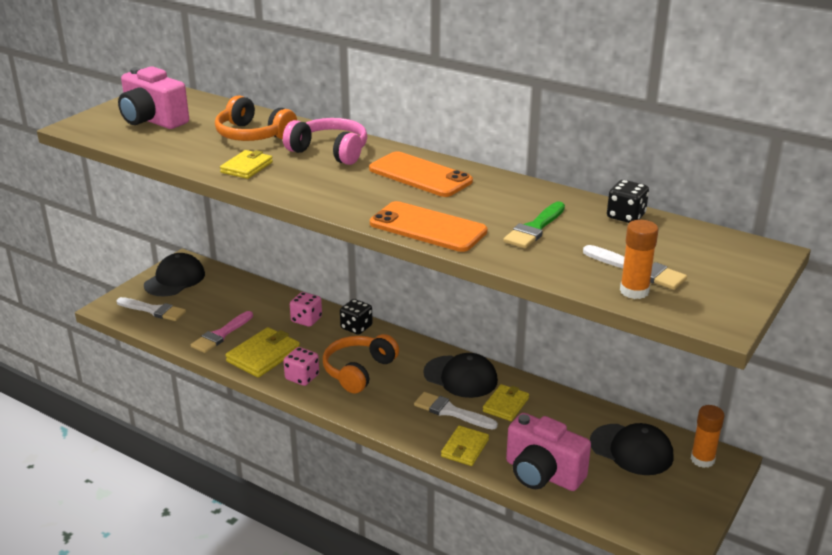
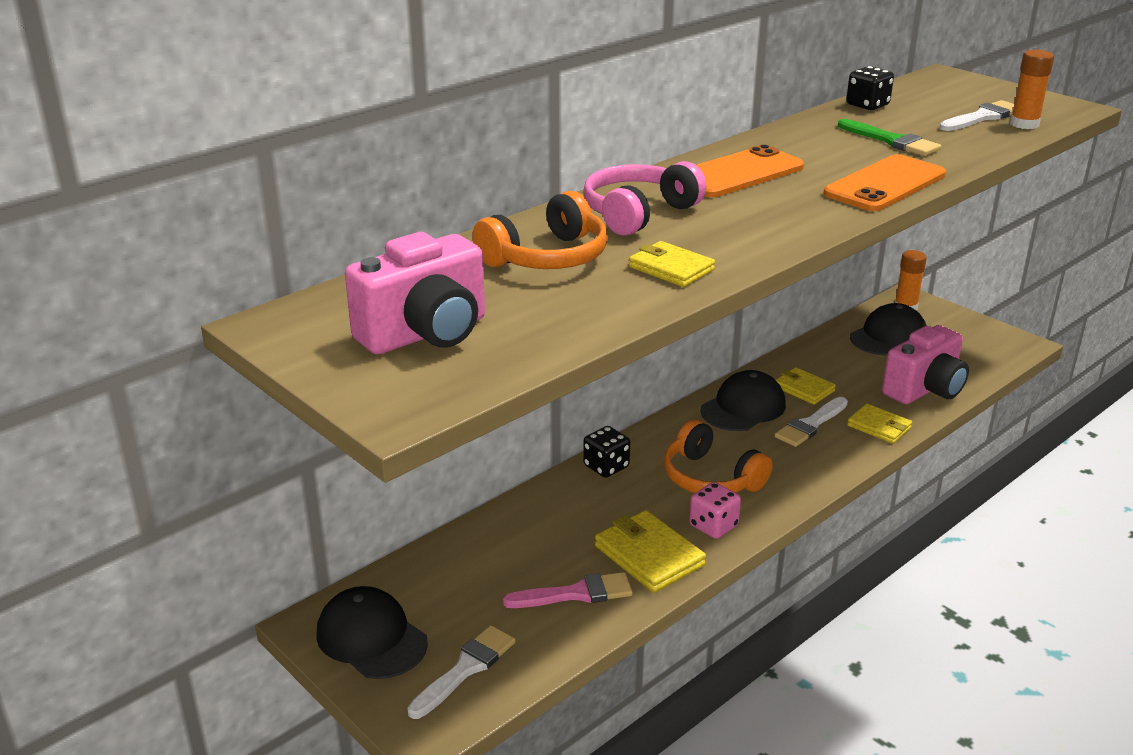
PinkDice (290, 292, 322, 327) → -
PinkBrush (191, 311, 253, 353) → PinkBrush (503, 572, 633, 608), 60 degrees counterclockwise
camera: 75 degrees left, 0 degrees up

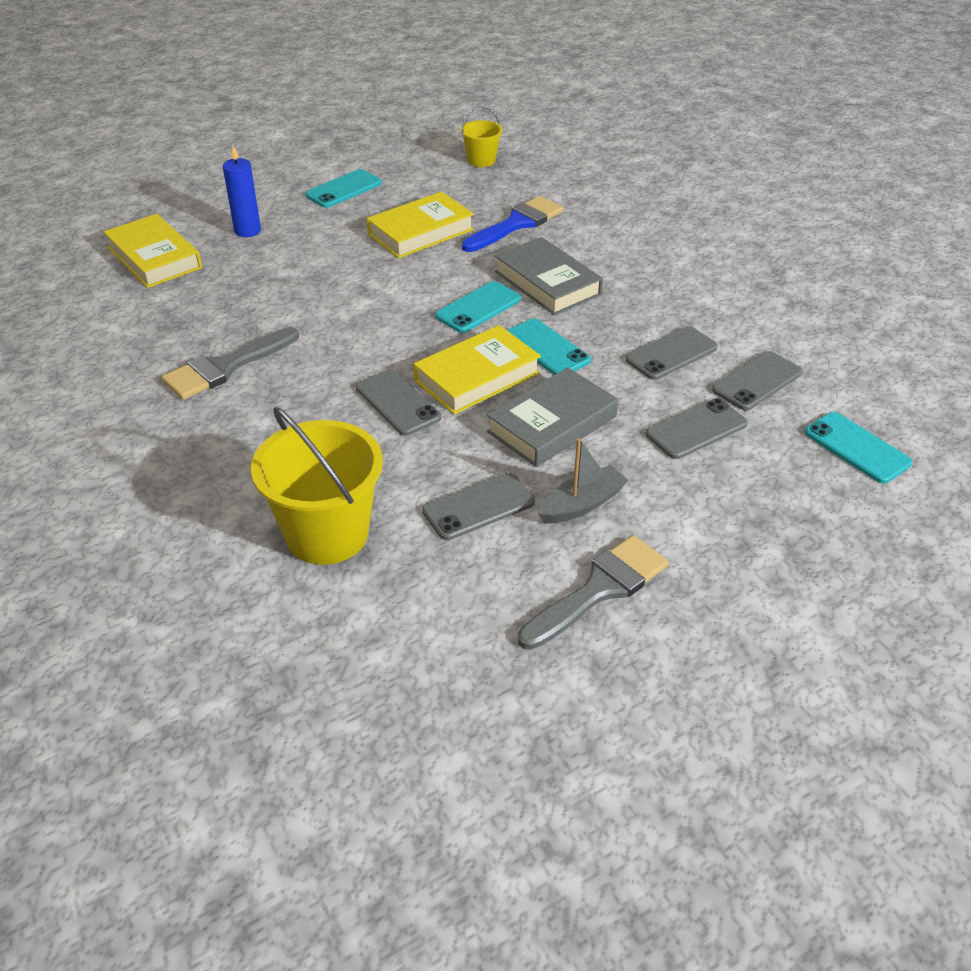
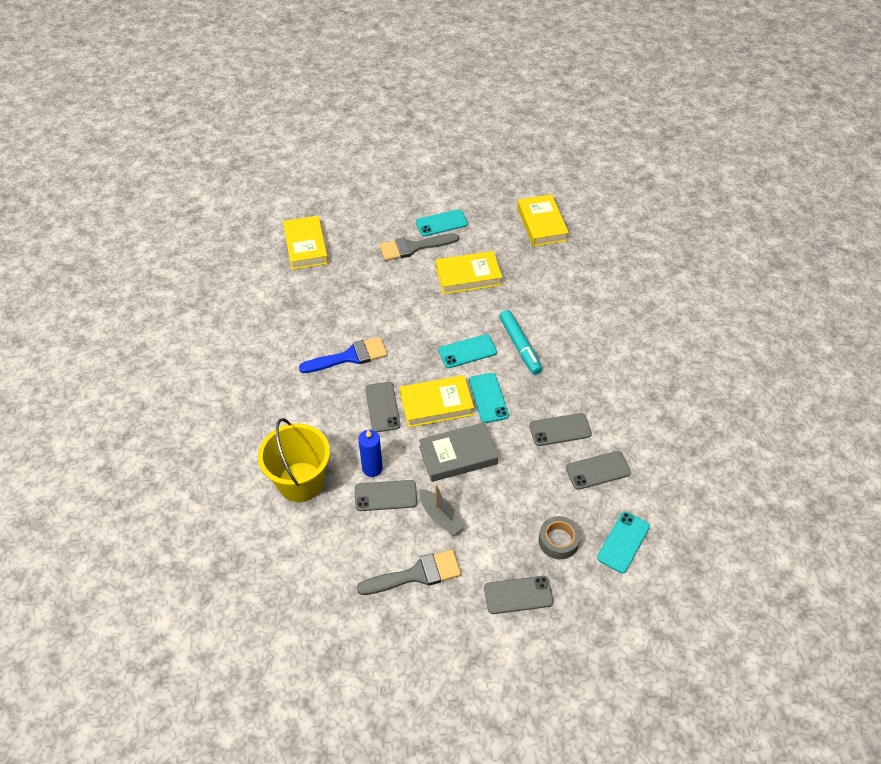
- → GreyTape (539, 516, 581, 559)
GreyBrush (162, 327, 299, 400) → GreyBrush (379, 233, 459, 261), moved
BlueCandle (223, 145, 261, 237) → BlueCandle (358, 430, 383, 477), moved
BlueBrush (462, 196, 564, 252) → BlueBrush (299, 337, 387, 373), moved
GreyPhone (646, 398, 748, 459) → GreyPhone (484, 576, 554, 614), moved
YellowBucket (460, 106, 503, 167) → YellowBook (517, 194, 569, 247)
GreyBook (495, 237, 603, 315) → TurquoiseMarker (499, 310, 542, 375)
GreyBoat (538, 438, 628, 523) → GreyBoat (419, 484, 465, 535), 60 degrees clockwise
TurquoisePhone (805, 412, 912, 483) → TurquoisePhone (597, 512, 650, 573), 45 degrees clockwise
camera: 25 degrees right, 10 degrees up

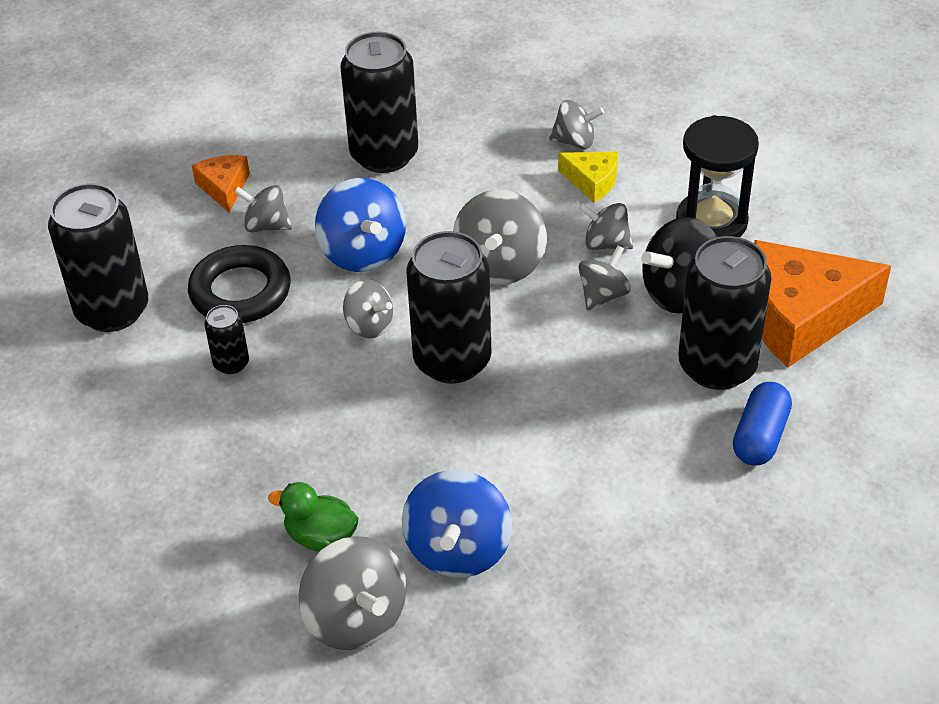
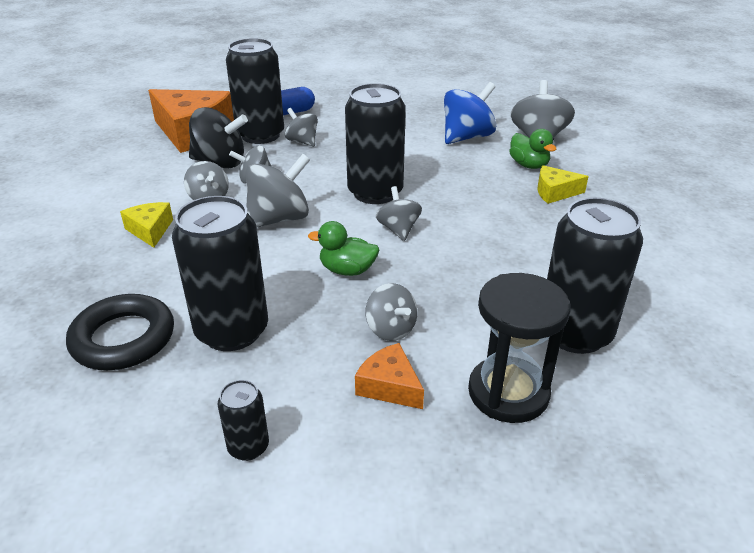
- → YellowCheese (538, 165, 589, 204)
BlackRing (188, 245, 291, 323) → BlackRing (66, 294, 174, 370), moved
BlackCan (205, 305, 249, 374) → BlackCan (218, 380, 269, 461), moved
GreySpinningTop (549, 100, 604, 149) → GreySpinningTop (285, 108, 318, 147), moved
BlackHourglass (676, 115, 759, 237) → BlackHourglass (468, 273, 570, 423), moved
BlueSpinningTop (315, 178, 406, 272) → GreenDuck (308, 221, 379, 276)
OrangeCheese (192, 155, 250, 212) → OrangeCheese (355, 343, 424, 409), 105 degrees clockwise
camera: 140 degrees left, 10 degrees down

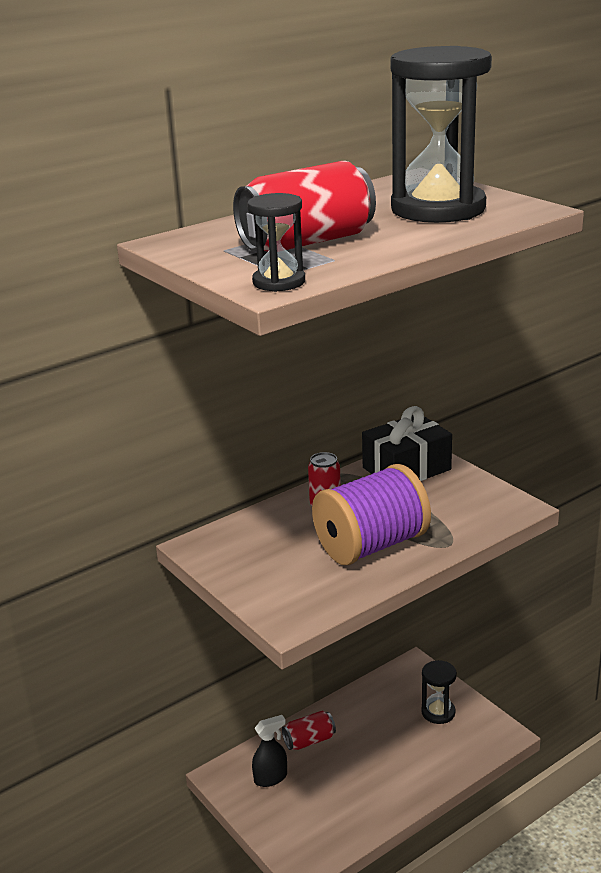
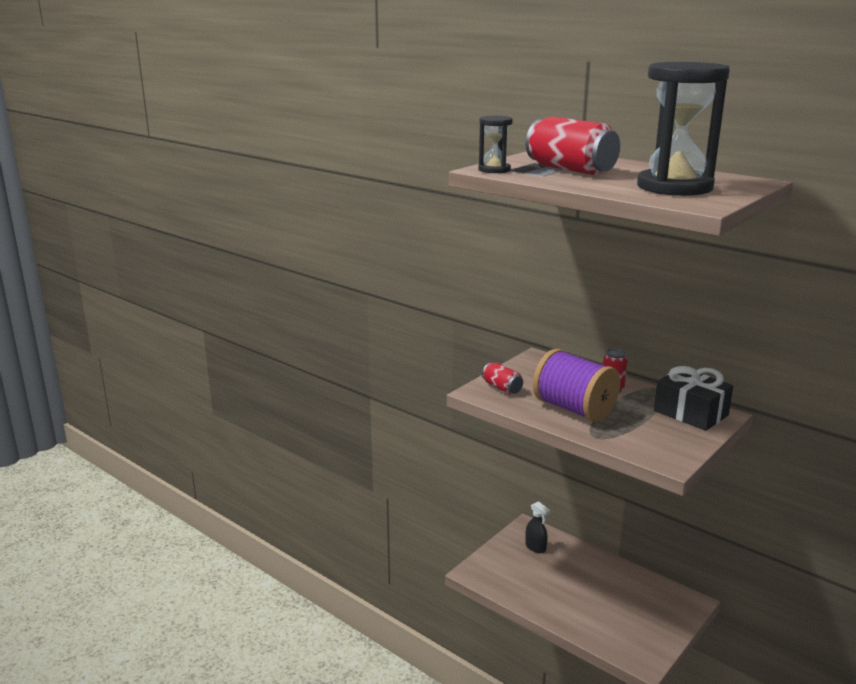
BlackHourglass (421, 660, 457, 724) → -
RedCan (282, 711, 336, 750) → RedCan (482, 362, 523, 395), moved
camera: 75 degrees right, 5 degrees down

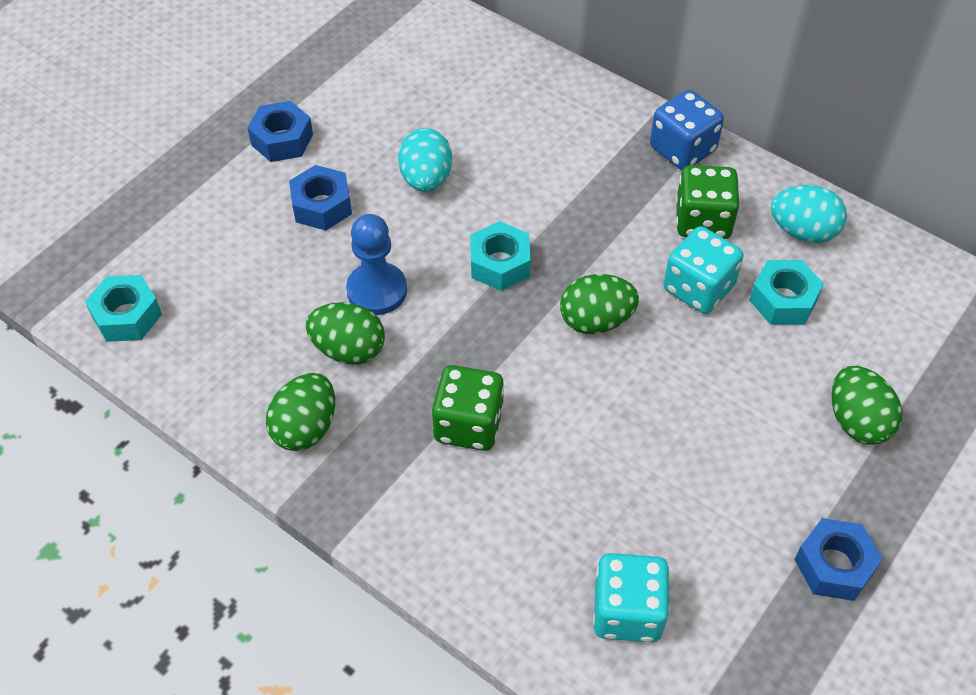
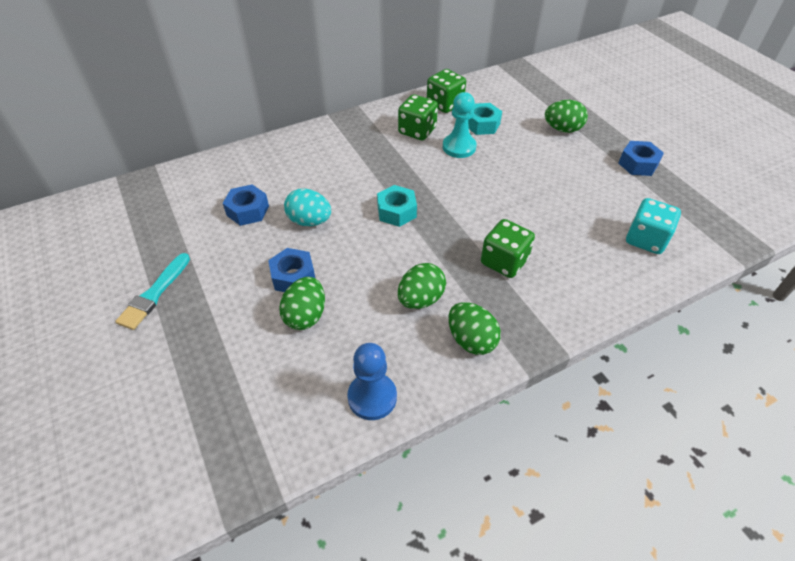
TurquoiseNut (85, 275, 162, 342) → -
BlueDice (650, 90, 724, 170) → -
- → TurquoiseBrush (115, 253, 190, 330)
BlueNut (247, 101, 313, 162) → BlueNut (223, 185, 269, 226), moved
BluePawn (346, 214, 407, 315) → BluePawn (347, 343, 397, 420), moved
GreenEgg (560, 274, 639, 334) → GreenEgg (279, 277, 325, 330), moved
TurquoiseDice (663, 226, 744, 314) → TurquoisePawn (443, 92, 477, 158)
TurquoiseEgg (771, 185, 847, 243) → GreenDice (427, 69, 466, 113)
camera: 65 degrees left, 5 degrees down

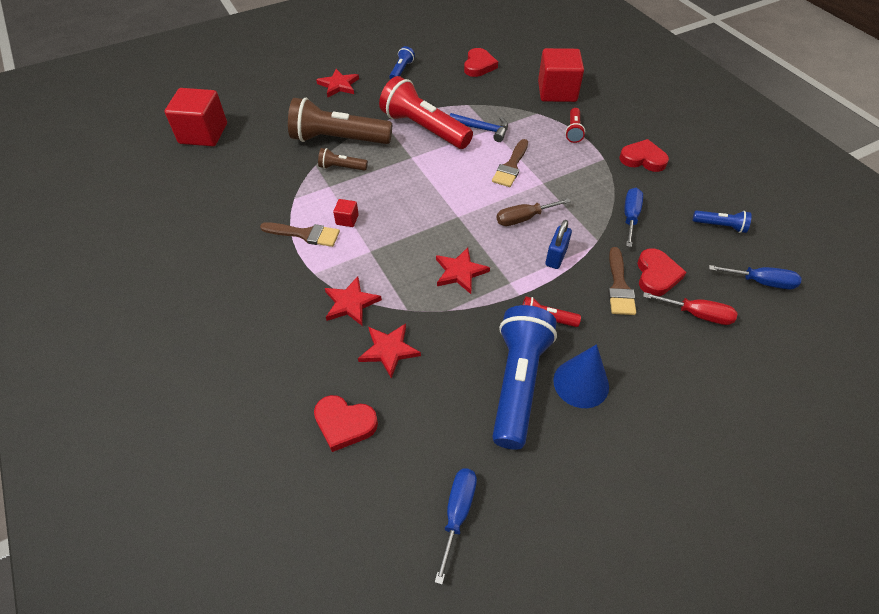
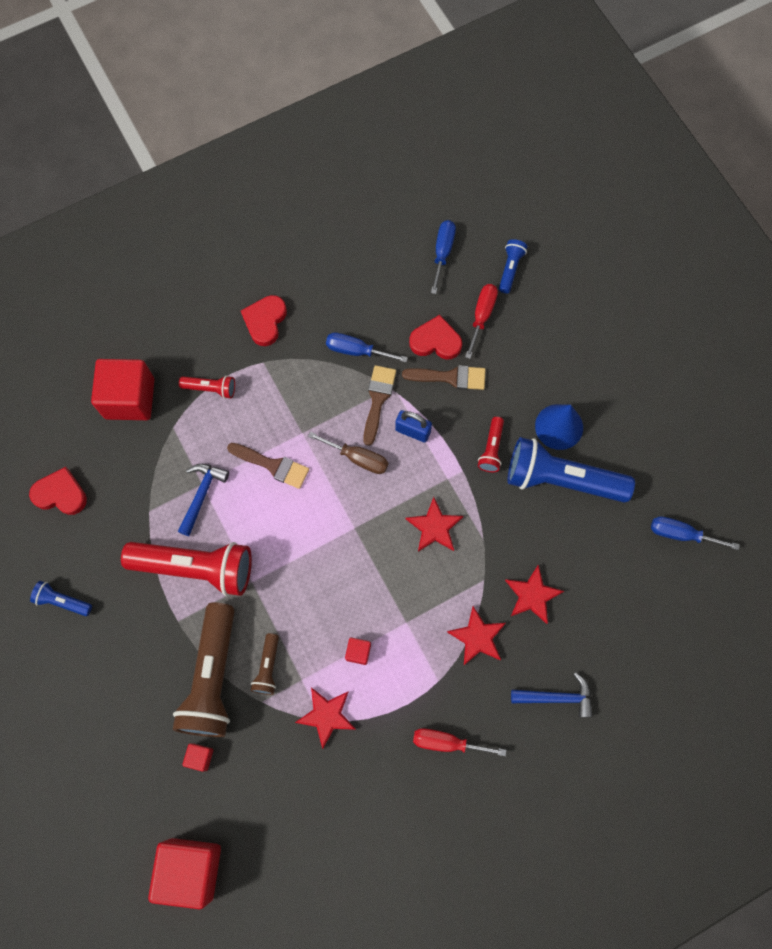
RedHeart (314, 395, 378, 452) → -
- → RedCube (182, 743, 213, 771)
- → RedScrewdriver (413, 728, 506, 756)
- → BlueHammer (511, 672, 592, 718)
BrownBrush (260, 222, 340, 247) → BrownBrush (363, 365, 396, 446), moved
RedStar (316, 69, 359, 97) → RedStar (295, 687, 356, 749), moved
BlueFlashlight (693, 210, 752, 233) → BlueFlashlight (499, 239, 527, 294), moved
RedFlashlight (379, 76, 473, 149) → RedFlashlight (121, 542, 252, 596), 120 degrees counterclockwise
BrownScrewdriver (497, 198, 571, 226) → BrownScrewdriver (308, 432, 388, 474), 45 degrees counterclockwise
camera: 90 degrees left, 20 degrees up

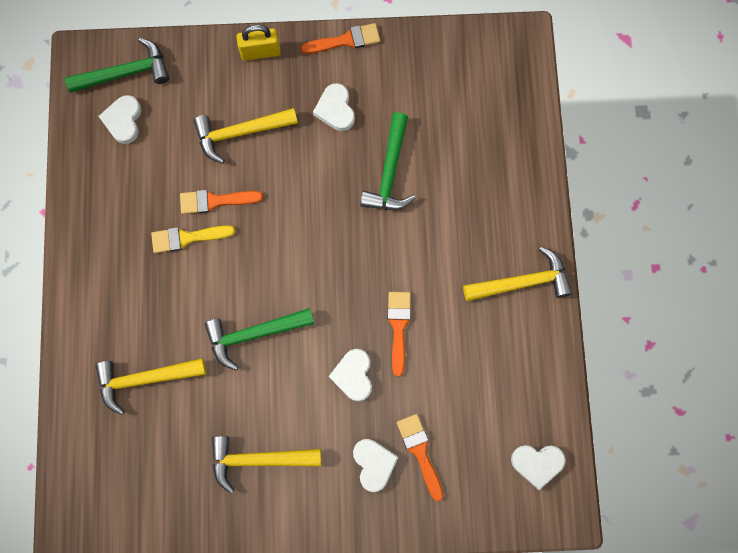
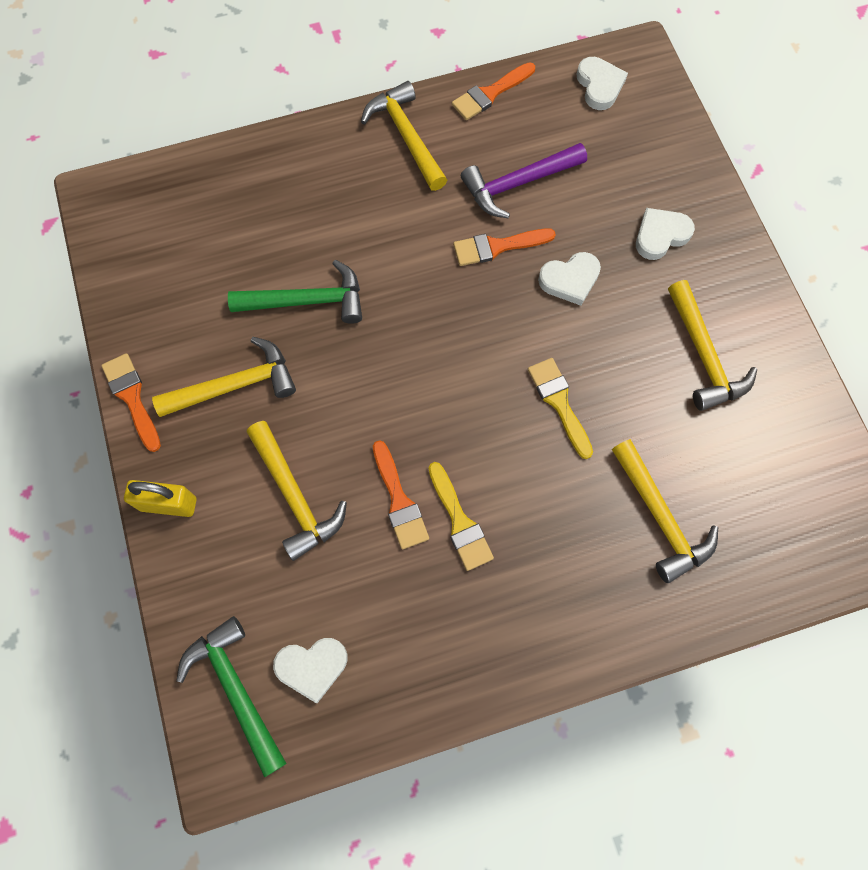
- → PurpleHammer (461, 143, 587, 218)
OrangeBrush (397, 414, 443, 501) → OrangeBrush (452, 62, 535, 120), moved
GreenHammer (204, 308, 314, 370) → YellowBrush (528, 358, 593, 459)
WhiteHeart (313, 83, 355, 131) → YellowHammer (152, 337, 296, 417)
YellowPadlock (237, 25, 281, 61) → YellowPadlock (124, 480, 196, 517), 60 degrees counterclockwise
camera: 105 degrees left, 5 degrees down

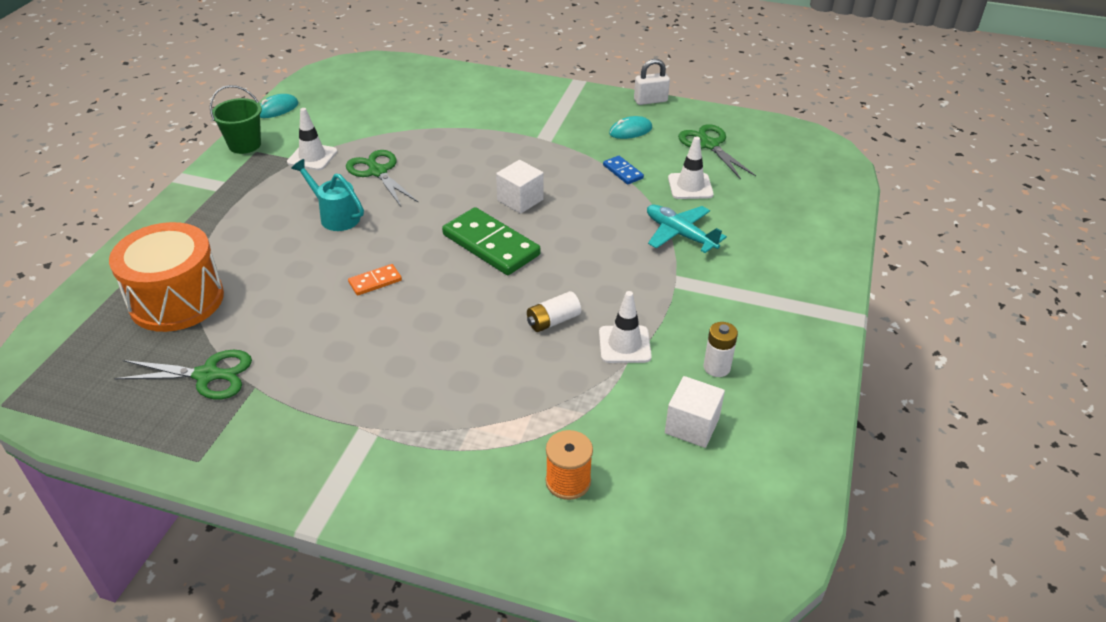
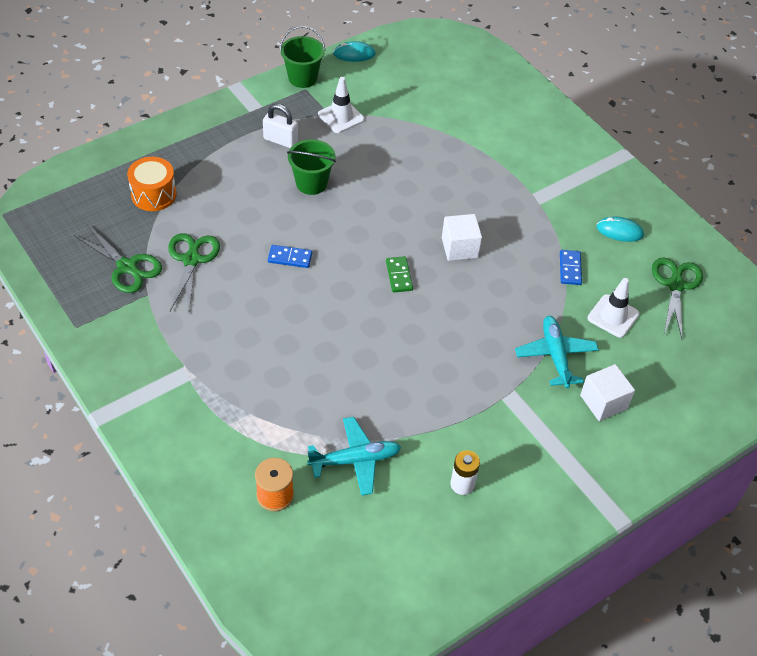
WhiteBattery (527, 291, 581, 332) → -
WhiteTrafficCone (599, 291, 652, 363) → -
- → TurquoisePlane (307, 417, 401, 496)
GreenScissors (346, 150, 418, 207) → GreenScissors (168, 233, 220, 312), moved
WhitePadlock (634, 59, 670, 105) → WhitePadlock (263, 104, 298, 148), moved
WhiteCube (665, 376, 725, 448) → WhiteCube (580, 364, 635, 421), moved
TurquoiseWateringCan (291, 159, 364, 231) → GreenBucket (287, 139, 336, 195)
OrangeDomino (348, 264, 402, 296) → BlueDomino (268, 245, 312, 268)
OrangeDrum (109, 222, 224, 332) → OrangeDrum (127, 157, 177, 211), x0.61
GreenDomino (442, 207, 541, 275) → GreenDomino (386, 256, 413, 292), x0.48
camera: 35 degrees right, 10 degrees up

